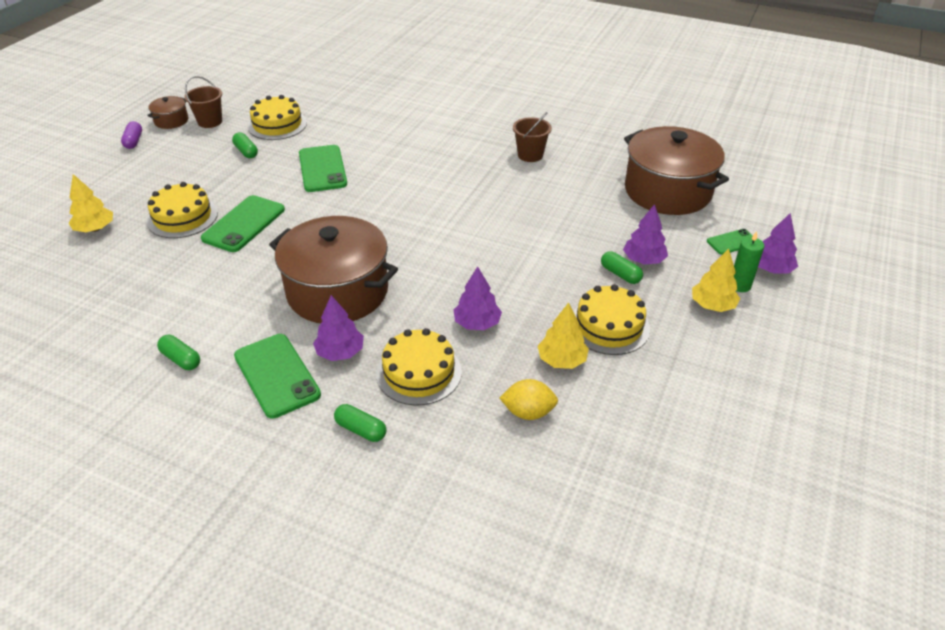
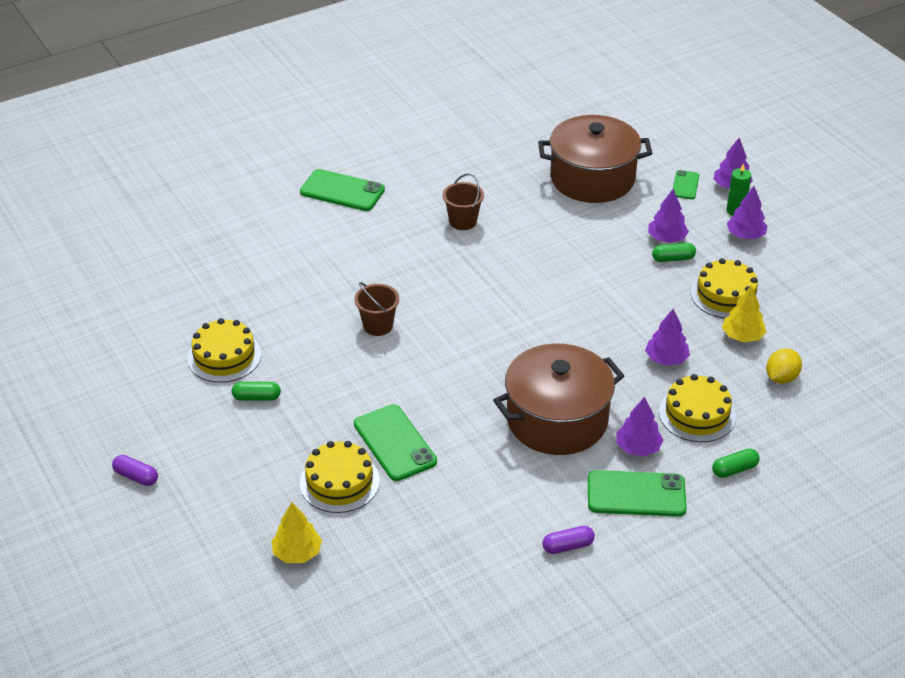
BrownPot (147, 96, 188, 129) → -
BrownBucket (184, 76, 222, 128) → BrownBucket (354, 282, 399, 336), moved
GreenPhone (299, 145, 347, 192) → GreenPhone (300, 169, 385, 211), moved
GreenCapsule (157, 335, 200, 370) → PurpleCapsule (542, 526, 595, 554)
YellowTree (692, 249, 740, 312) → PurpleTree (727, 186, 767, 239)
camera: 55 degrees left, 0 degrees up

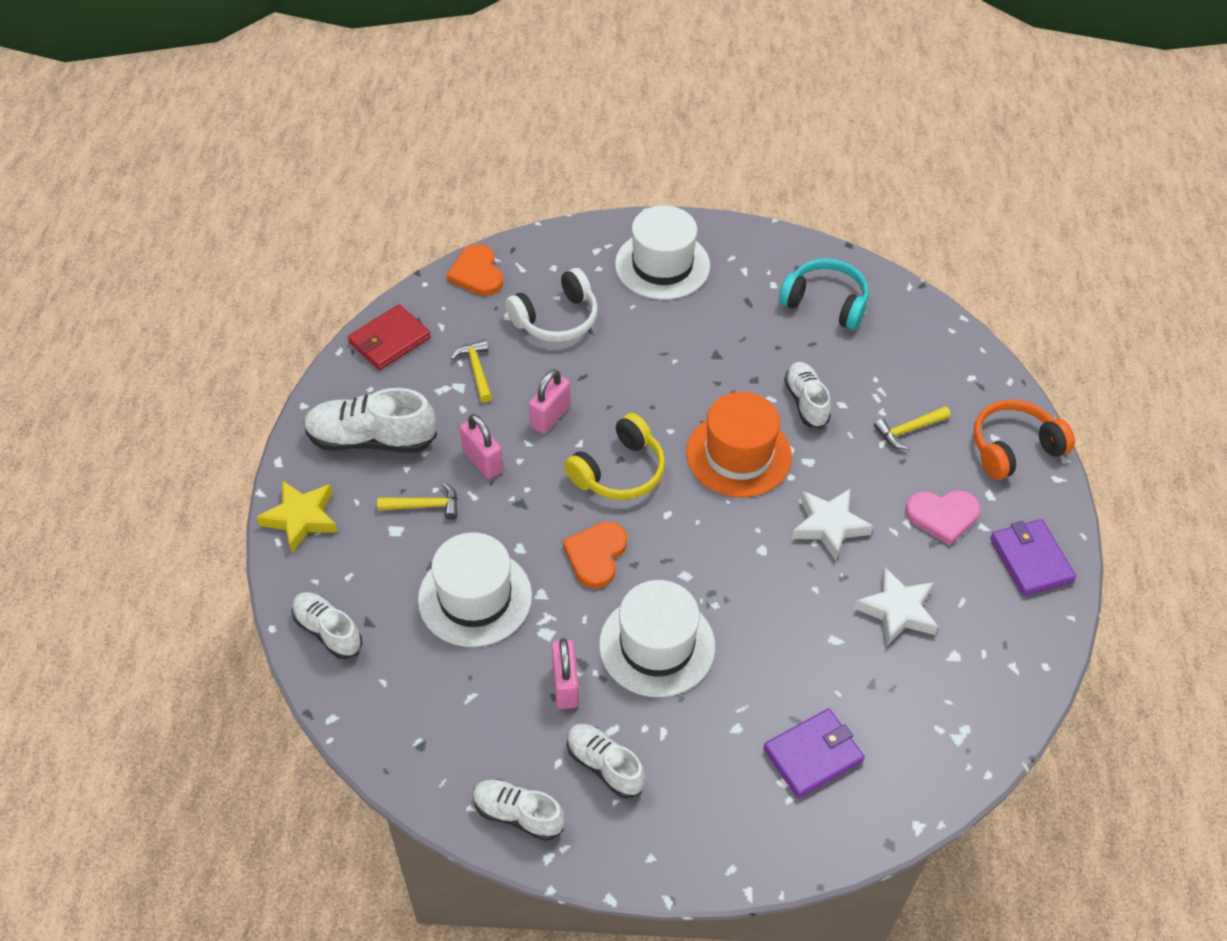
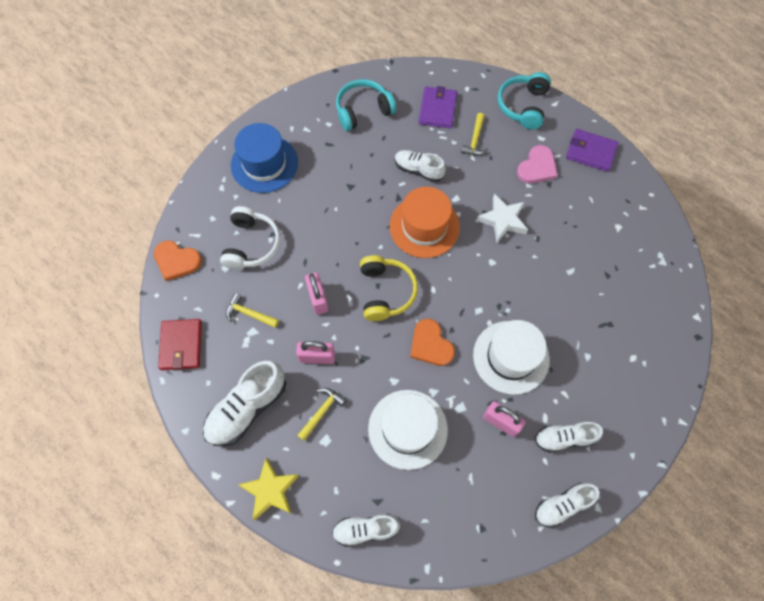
WhiteStar (854, 567, 938, 646) → -
PurpleWallet (763, 708, 865, 798) → PurpleWallet (418, 86, 457, 128), moved
WhiteHat (615, 206, 710, 300) → BlueHat (231, 123, 298, 193)
OrangeHeadphones (973, 400, 1075, 480) → TurquoiseHeadphones (497, 72, 551, 130)
camera: 50 degrees left, 15 degrees up

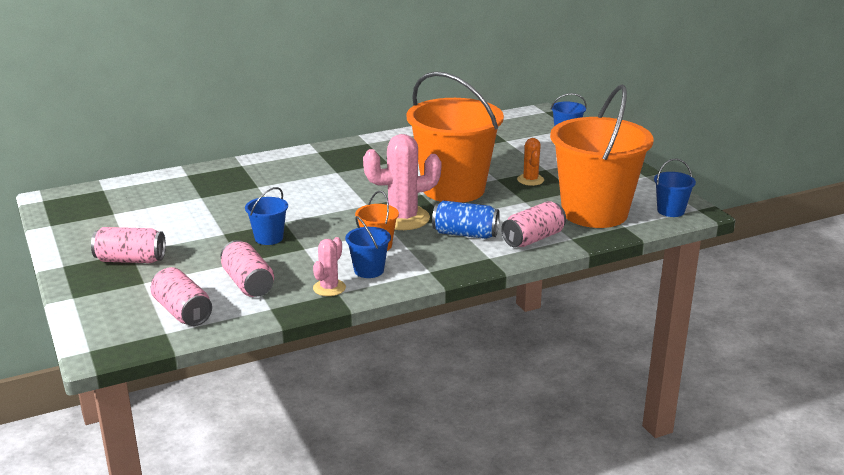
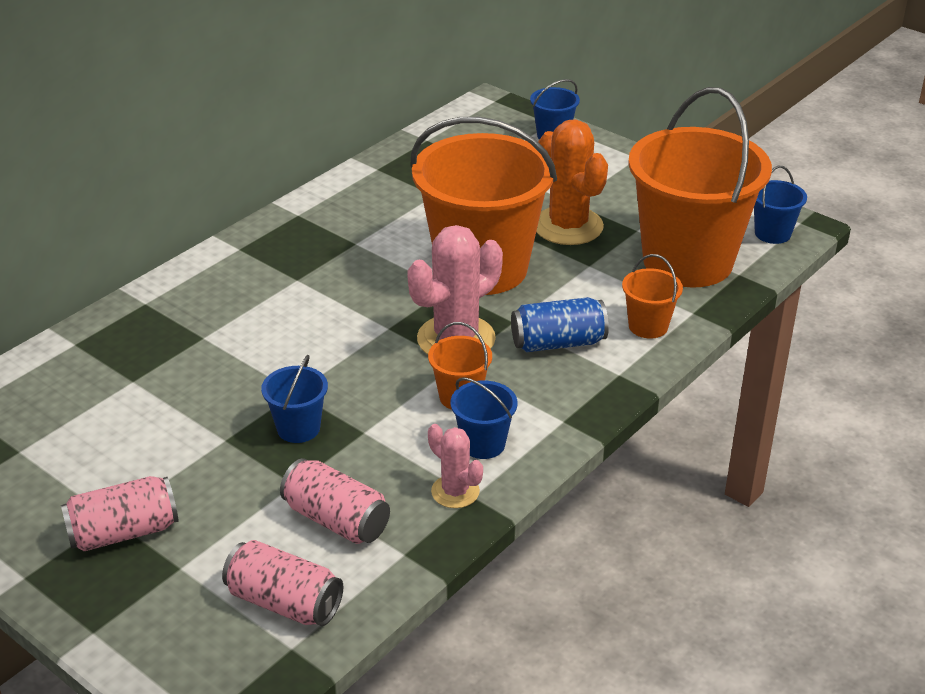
PinkCan (501, 201, 566, 247) → OrangeBucket (622, 254, 683, 339)
PinkCactus (313, 237, 346, 296) → PinkCactus (428, 424, 483, 508), 45 degrees counterclockwise
OrangeCactus (517, 138, 544, 186) → OrangeCactus (536, 119, 608, 245), x1.85
camera: 25 degrees left, 10 degrees up

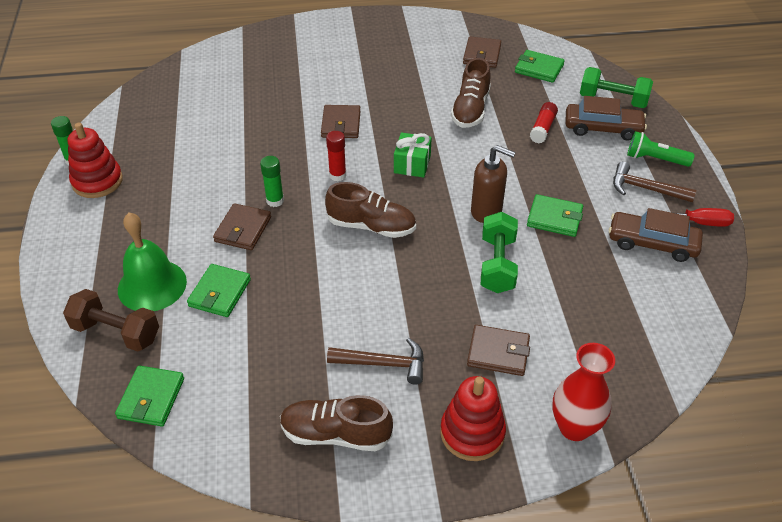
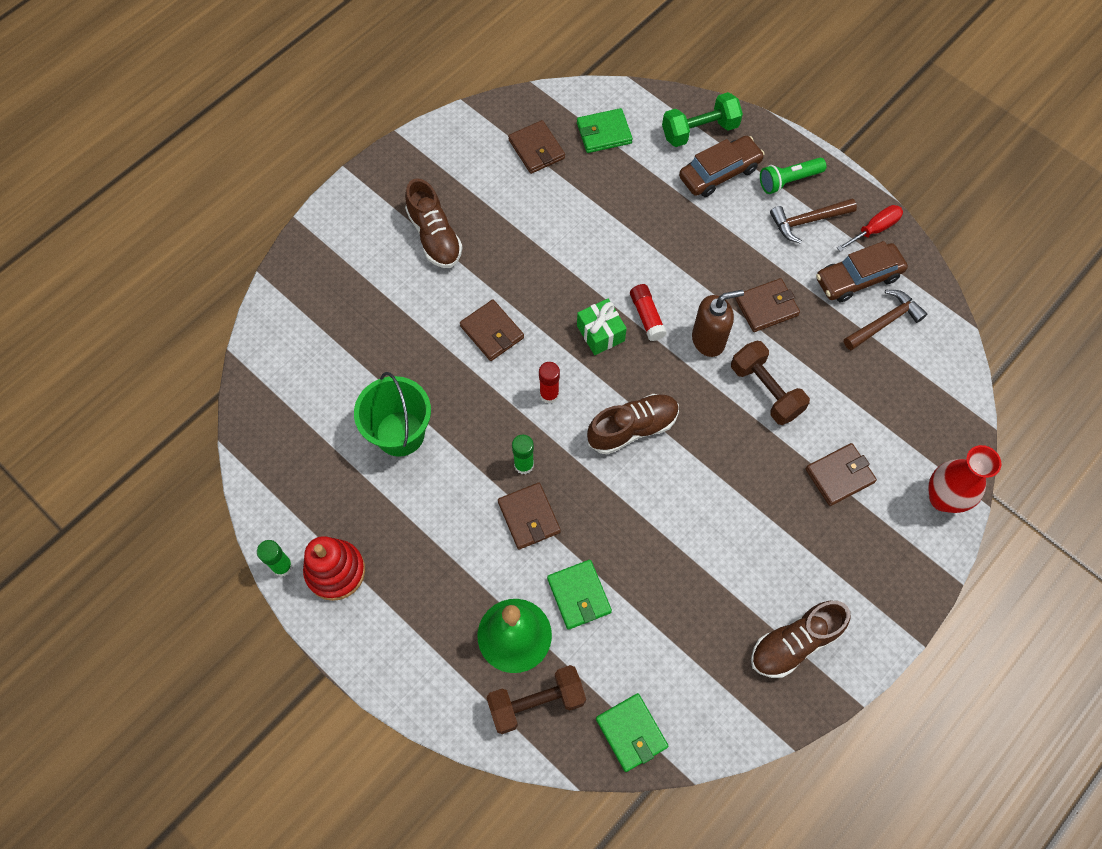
RedStackingToy (440, 376, 506, 461) → -
- → GreenBucket (354, 372, 431, 457)
BrownHammer (327, 338, 424, 385) → BrownHammer (844, 290, 927, 350), moved
BrownShoe (451, 58, 491, 128) → BrownShoe (405, 178, 462, 268), moved
RedGlueStick (530, 102, 558, 143) → RedGlueStick (630, 284, 667, 341), moved
GreenDumbbell (481, 212, 518, 293) → BrownDumbbell (731, 341, 810, 425)
GreenWallet (527, 194, 583, 237) → BrownWallet (735, 278, 800, 332)
camera: 40 degrees left, 20 degrees up

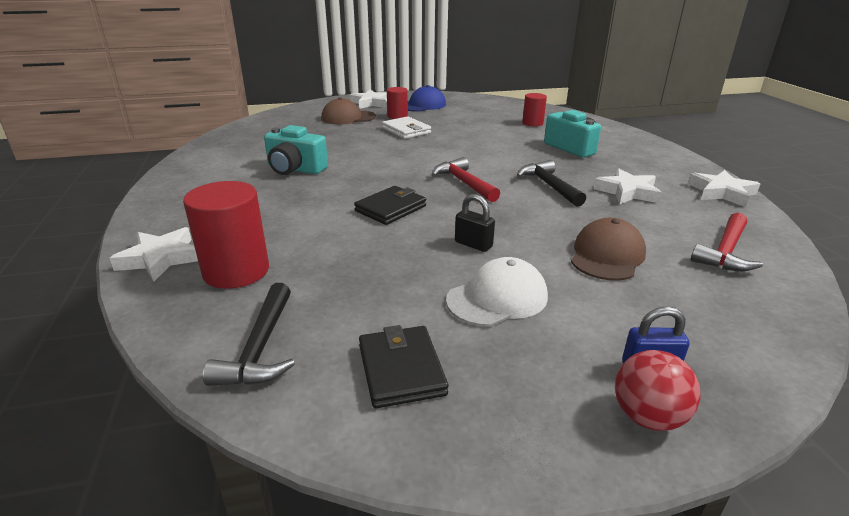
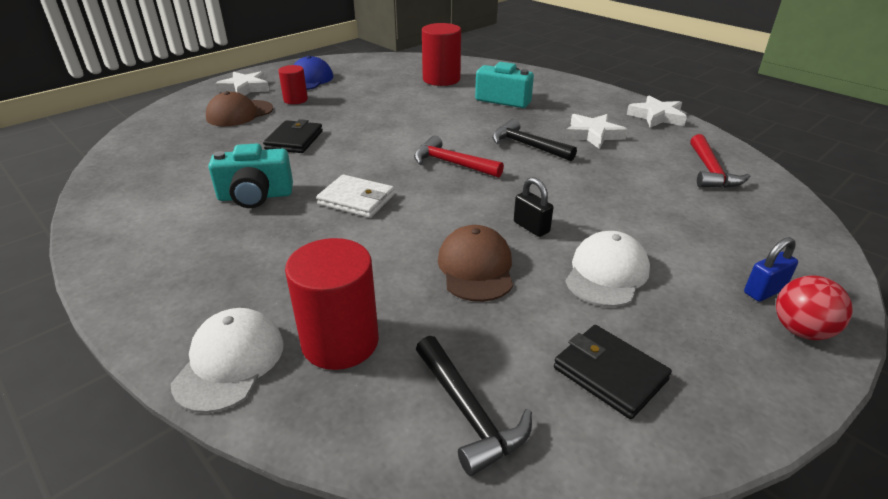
BlackWallet (354, 186, 426, 225) → BlackWallet (263, 119, 323, 153), moved
WhiteWallet (382, 116, 431, 139) → WhiteWallet (316, 175, 394, 218), moved
BrownCap (571, 218, 646, 281) → BrownCap (438, 225, 513, 302), moved
WhiteStar (110, 227, 198, 282) → WhiteCap (171, 308, 284, 413)
BlackPadlock (455, 194, 495, 252) → BlackPadlock (514, 177, 553, 237), 45 degrees clockwise
RedCylinder (522, 93, 547, 127) → RedCylinder (422, 23, 461, 86), x1.71
camera: 30 degrees left, 5 degrees up

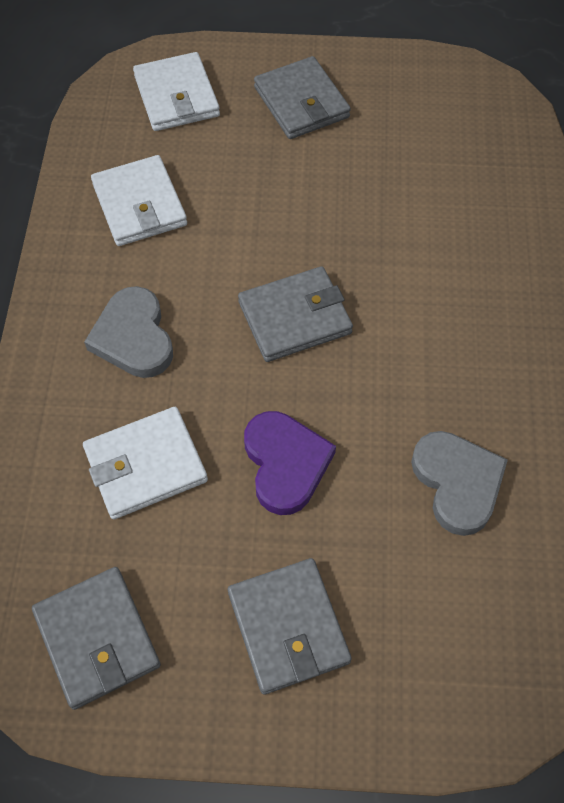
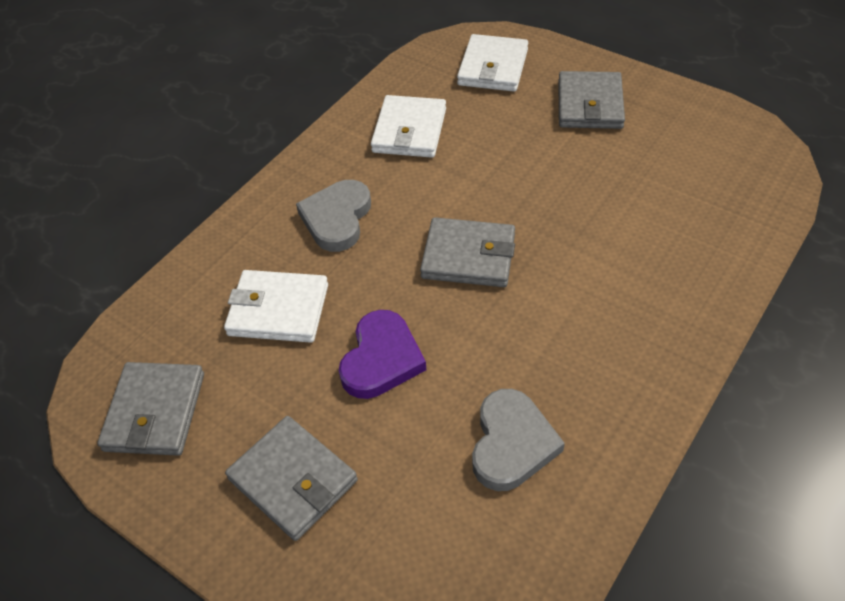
GreyWallet (228, 558, 352, 694) → GreyWallet (225, 416, 358, 541), 60 degrees counterclockwise
camera: 35 degrees right, 10 degrees down

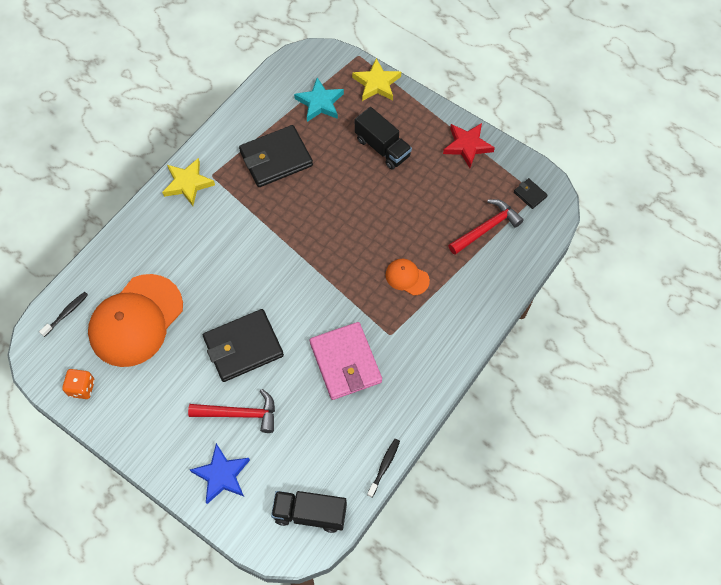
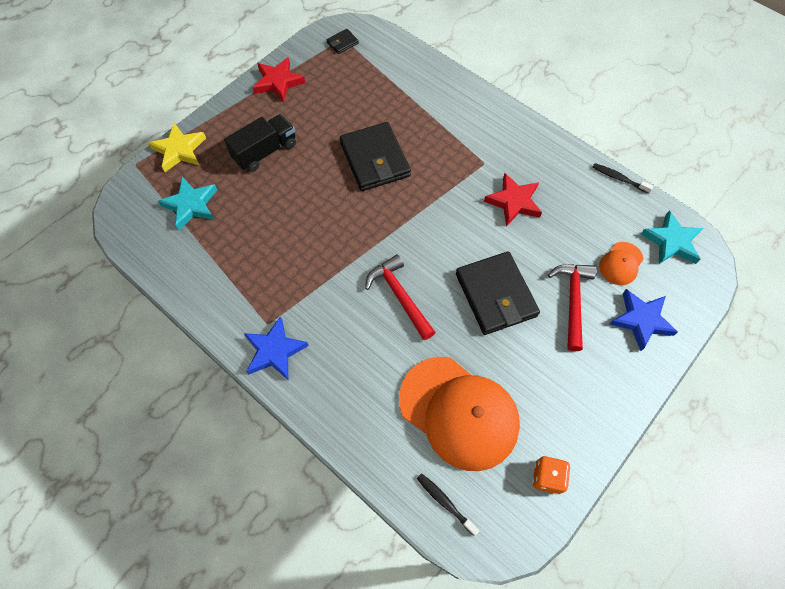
BlackWallet (239, 125, 313, 187) → BlackWallet (340, 122, 411, 191), moved
OrangeCap (386, 259, 430, 296) → OrangeCap (599, 242, 644, 285), moved
RedHammer (448, 199, 524, 255) → RedHammer (365, 254, 436, 340), moved
BlackTruck (271, 491, 347, 533) → TurquoiseStar (641, 210, 703, 264)
PinkWallet (310, 322, 382, 400) → RedStar (484, 173, 542, 227)
YellowStar (162, 158, 215, 206) → BlueStar (244, 316, 309, 380)
camera: 85 degrees left, 0 degrees up

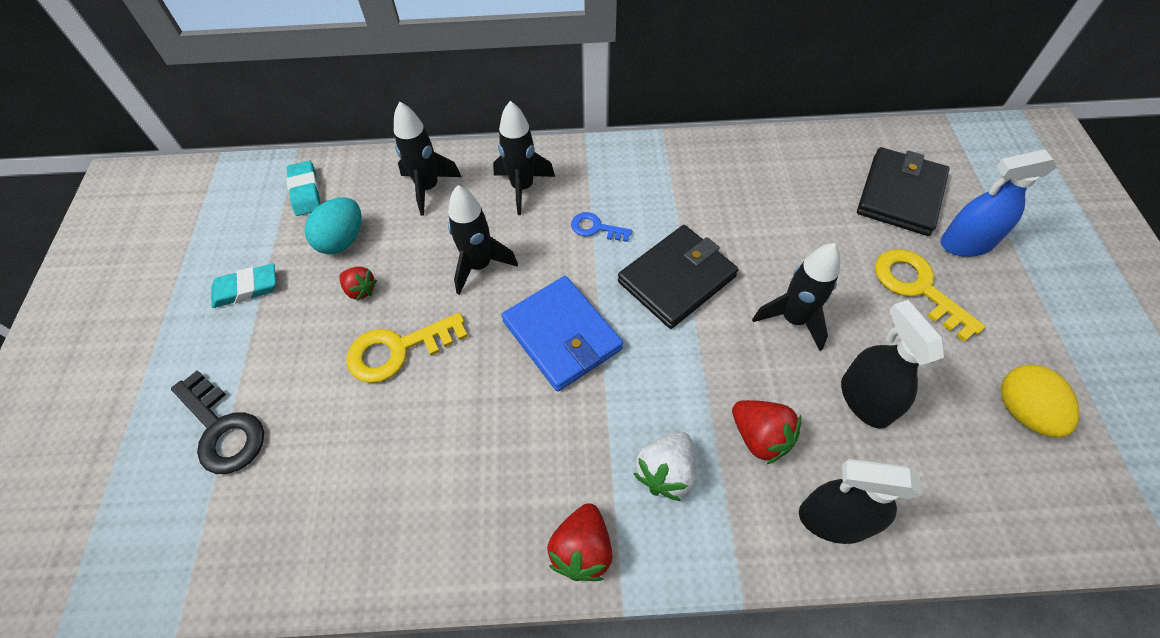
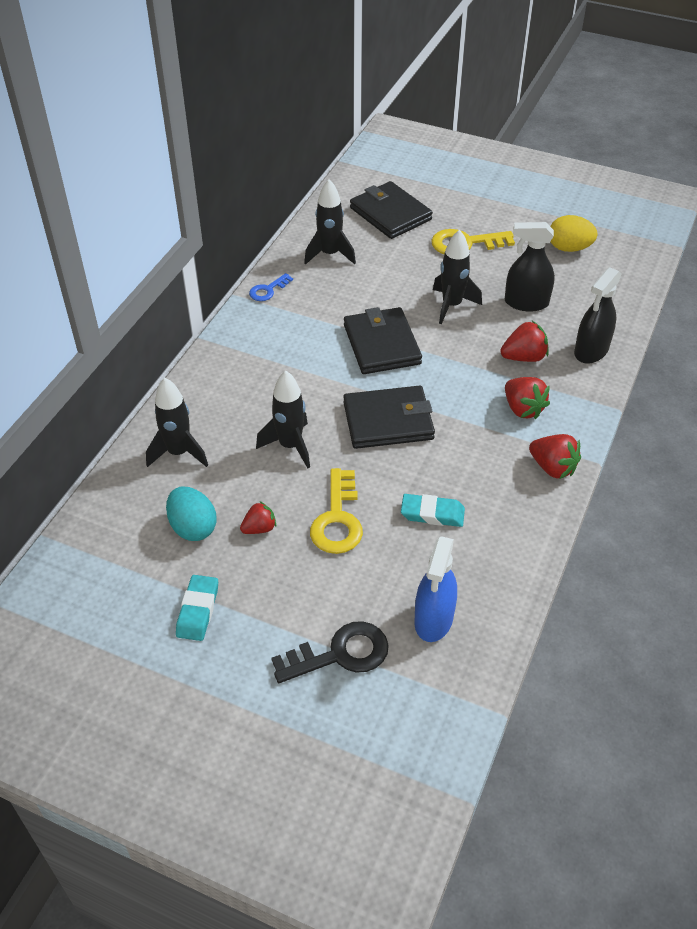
TurquoiseEraser (286, 161, 321, 216) → TurquoiseEraser (401, 494, 465, 527), moved
BlackRocket (493, 101, 555, 215) → BlackRocket (304, 179, 356, 264), moved
BlueKey (571, 212, 632, 242) → BlueKey (249, 273, 293, 301), moved
BlueSprayBottle (941, 150, 1057, 257) → BlueSprayBottle (414, 536, 457, 642), moved
BlueWallet (501, 276, 623, 391) → BlackWallet (343, 386, 435, 449)
WhiteStrawberry (633, 432, 696, 501) → RedStrawberry (505, 377, 550, 419)
camera: 65 degrees left, 10 degrees down

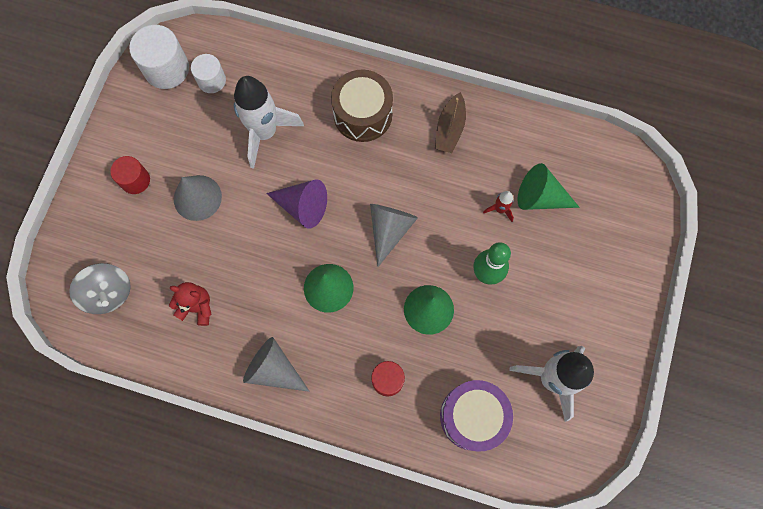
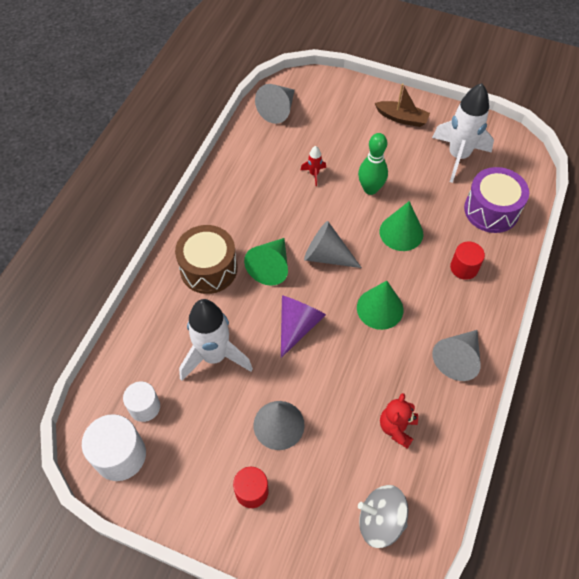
- → GreyCone (255, 84, 295, 124)
BrownBoat (435, 92, 466, 153) → BrownBoat (375, 83, 430, 127), moved
GreenCone (518, 163, 580, 210) → GreenCone (244, 238, 288, 286), moved
GreySpinningTop (69, 263, 131, 314) → GreySpinningTop (358, 485, 409, 548), 135 degrees counterclockwise
camera: 85 degrees left, 15 degrees down

